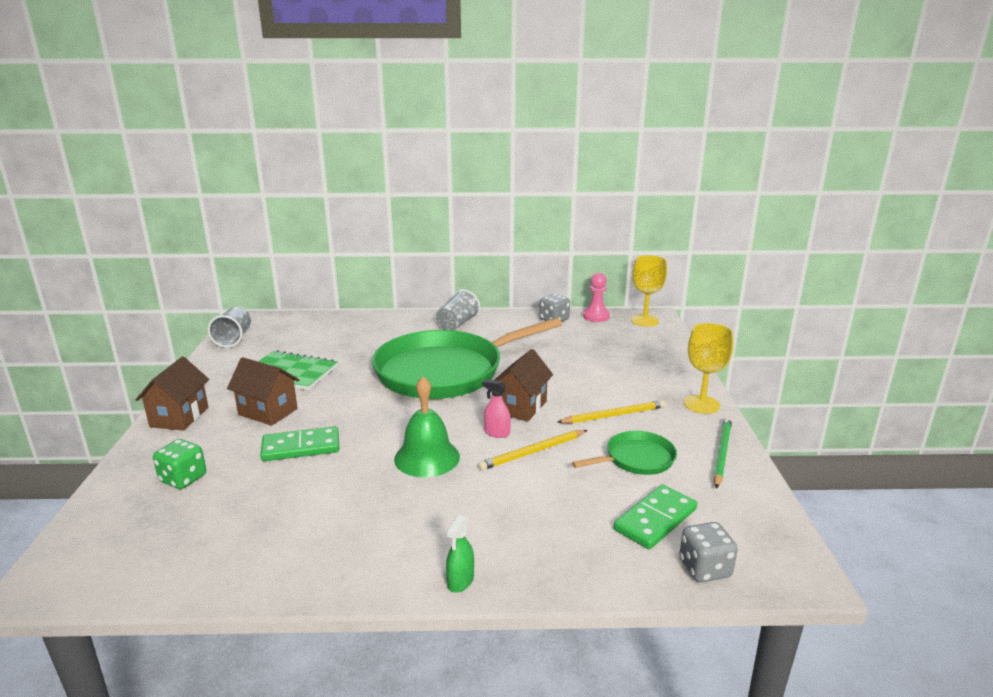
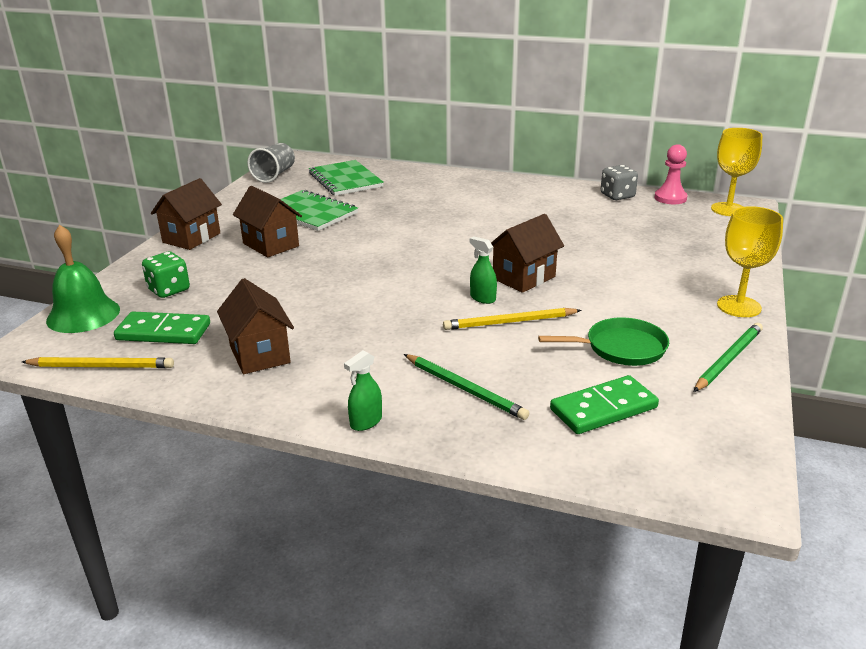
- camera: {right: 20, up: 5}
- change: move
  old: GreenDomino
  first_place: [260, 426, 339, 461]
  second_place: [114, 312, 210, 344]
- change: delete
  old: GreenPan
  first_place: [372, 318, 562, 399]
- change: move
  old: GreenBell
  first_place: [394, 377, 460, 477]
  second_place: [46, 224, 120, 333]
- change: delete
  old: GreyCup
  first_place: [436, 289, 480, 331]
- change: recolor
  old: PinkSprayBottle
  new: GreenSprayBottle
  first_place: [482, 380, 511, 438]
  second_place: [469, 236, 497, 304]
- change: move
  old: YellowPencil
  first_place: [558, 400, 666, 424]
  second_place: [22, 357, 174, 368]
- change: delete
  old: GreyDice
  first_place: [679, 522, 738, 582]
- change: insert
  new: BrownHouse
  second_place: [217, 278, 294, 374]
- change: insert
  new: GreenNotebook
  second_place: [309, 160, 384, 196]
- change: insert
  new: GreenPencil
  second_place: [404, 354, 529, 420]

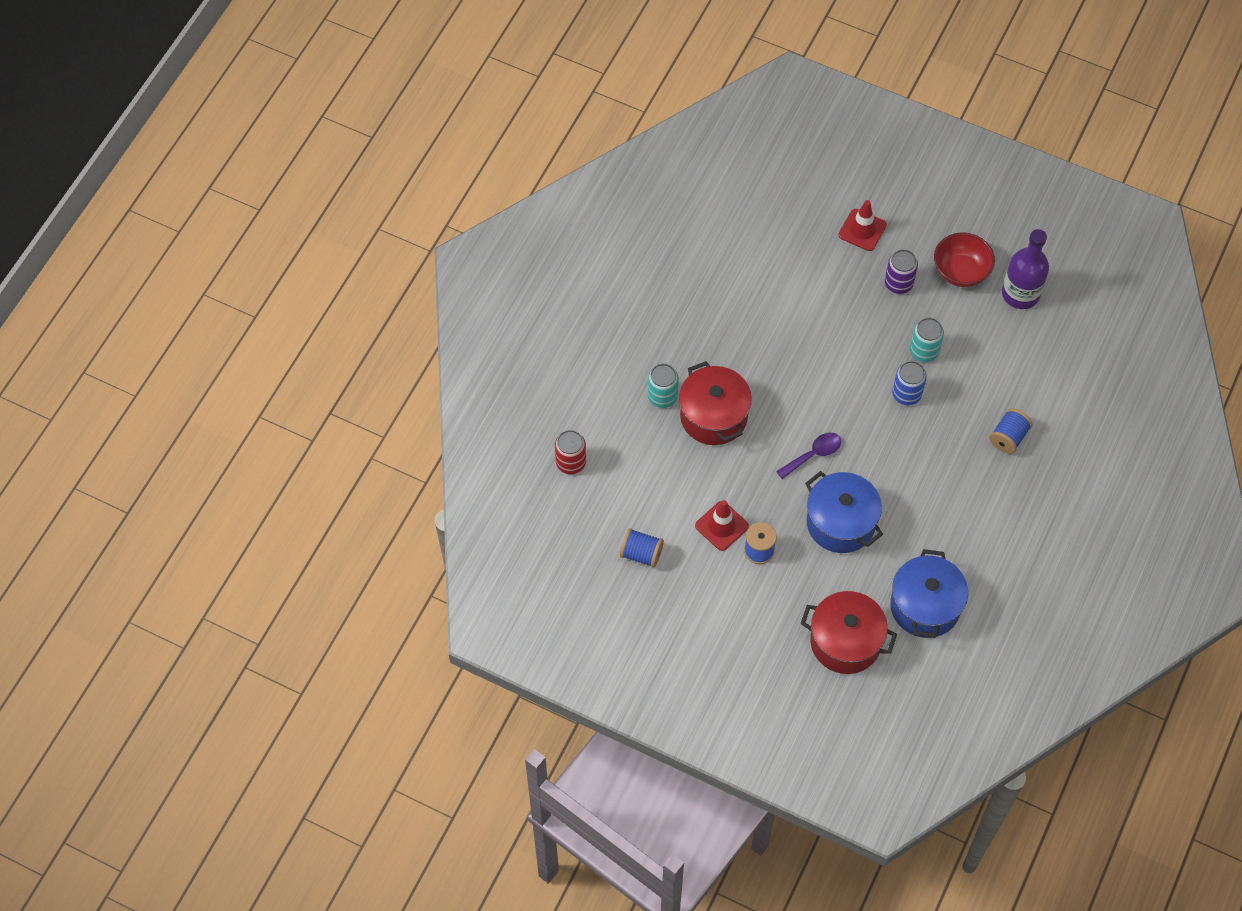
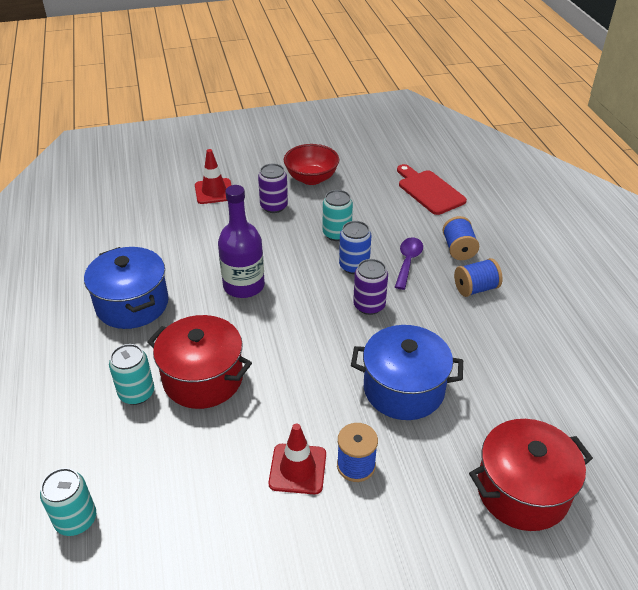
- camera: {right: -40, up: -20}
- change: recolor
  old: RedCan
  new: TurquoiseCan
  first_place: [555, 430, 586, 474]
  second_place: [40, 468, 96, 536]
- change: move
  old: BlueSpool
  first_place: [620, 528, 664, 568]
  second_place: [454, 258, 503, 297]
- change: move
  old: PurpleSpoon
  first_place: [776, 433, 841, 479]
  second_place: [395, 237, 423, 290]
- change: move
  old: BluePot
  first_place: [890, 549, 968, 638]
  second_place: [84, 247, 169, 329]
- change: move
  old: PurpleBottle
  first_place: [1002, 229, 1049, 309]
  second_place: [218, 185, 265, 298]
- change: insert
  new: PurpleCan
  second_place: [353, 259, 388, 315]
- change: insert
  new: RedCuttingBoard
  second_place: [397, 164, 467, 215]

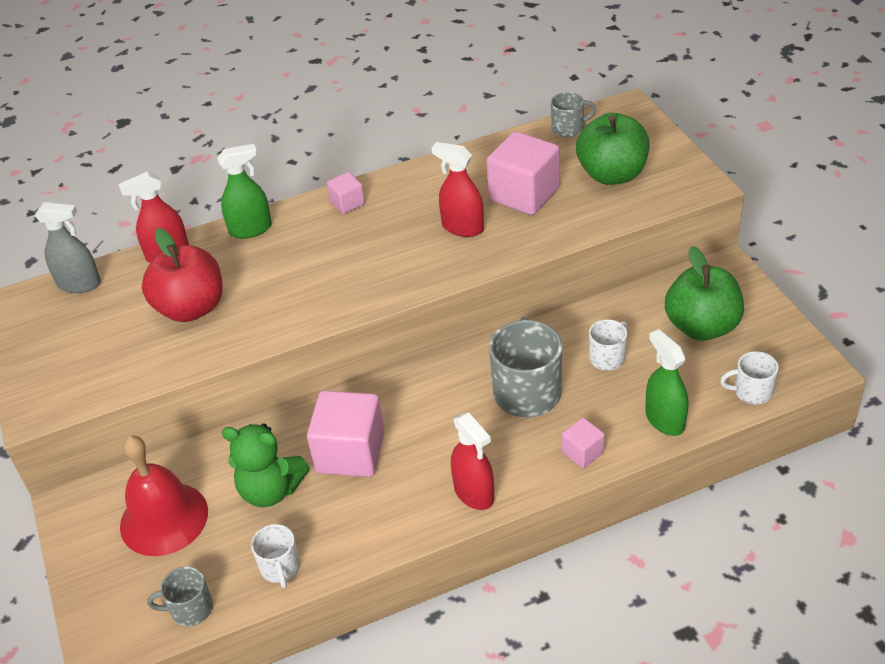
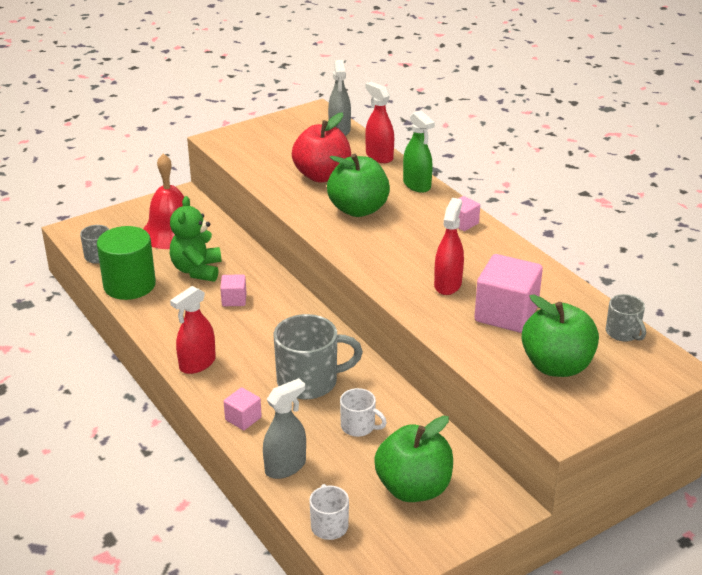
- camera: {right: 75, up: -10}
- change: replace
  old: WhiteMug
  new: GreenCylinder
  first_place: [251, 524, 300, 588]
  second_place: [97, 226, 156, 300]
- change: resize
  old: PinkCube
  first_place: [307, 391, 385, 477]
  second_place: [220, 274, 246, 306]
  factor: 0.5
- change: recolor
  old: GreenSprayBottle
  new: GreySprayBottle
  first_place: [645, 329, 688, 436]
  second_place: [263, 378, 306, 479]
- change: insert
  new: GreenApple
  second_place: [327, 154, 390, 217]

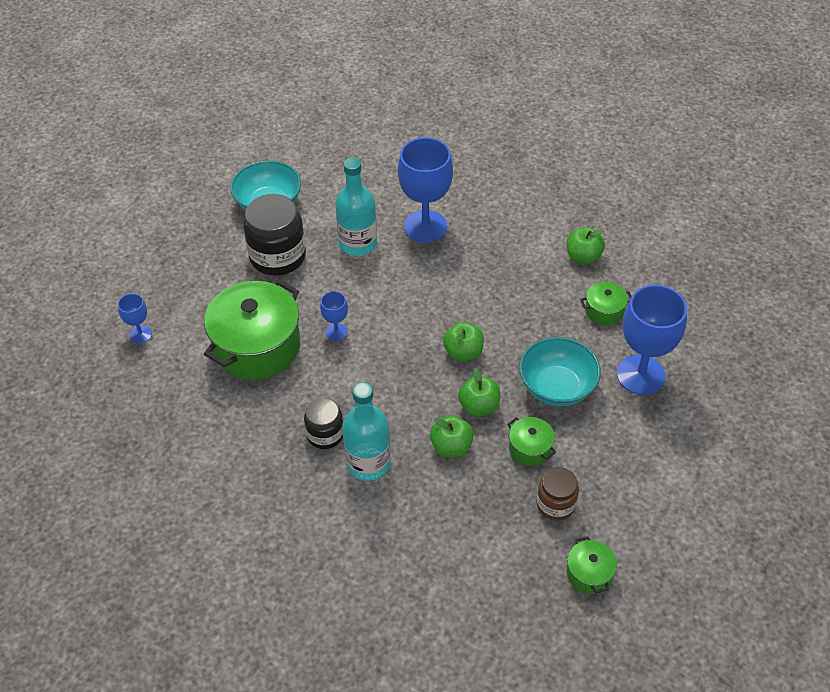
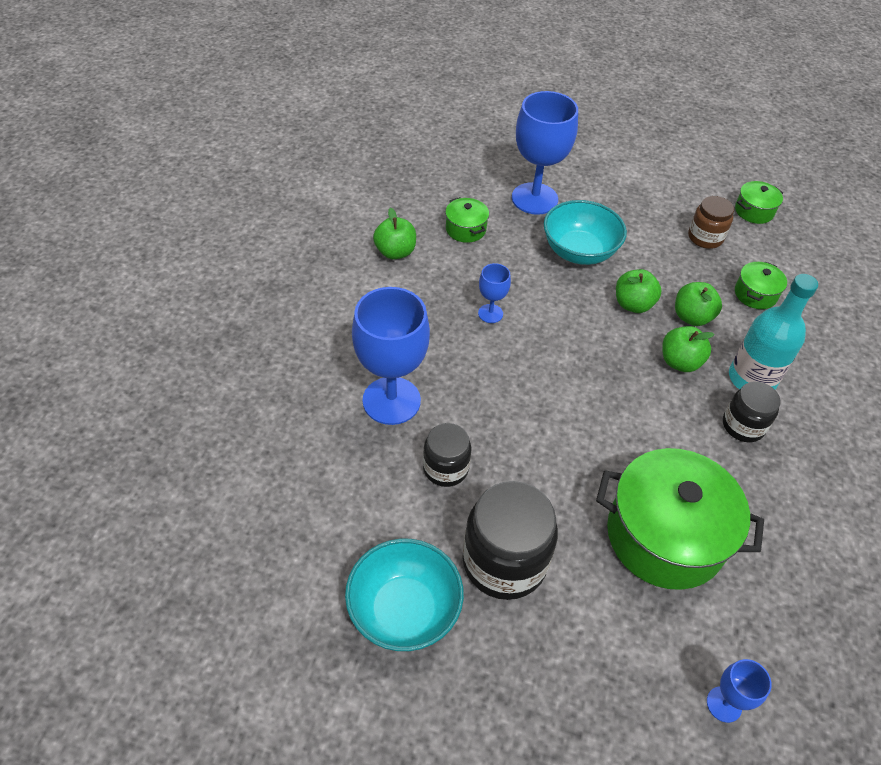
- camera: {right: -110, up: 0}
- change: move
  old: BlueGoblet
  first_place: [320, 291, 348, 341]
  second_place: [478, 263, 511, 323]
- change: replace
  old: TurquoiseBottle
  new: BlackJar
  first_place: [335, 158, 377, 256]
  second_place: [423, 423, 471, 487]
- change: move
  old: GreenApple
  first_place: [443, 322, 484, 362]
  second_place: [662, 326, 715, 372]
- change: move
  old: GreenPot
  first_place: [507, 417, 556, 466]
  second_place: [735, 261, 787, 309]

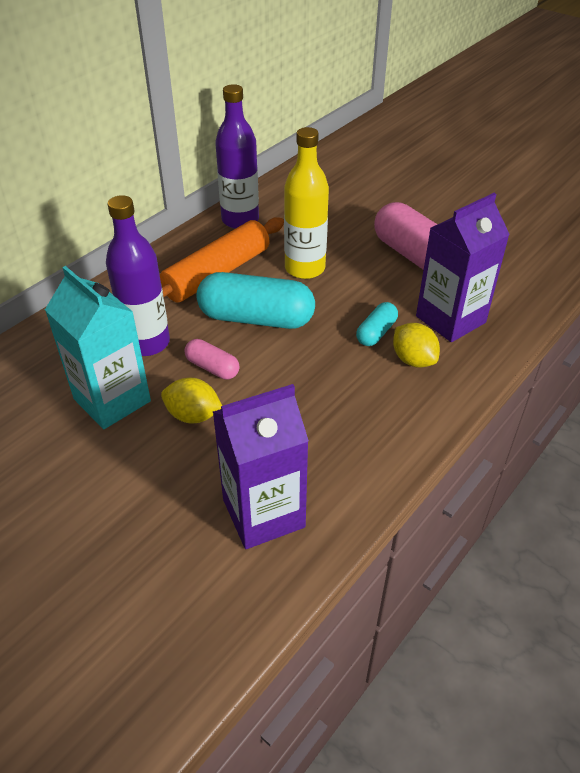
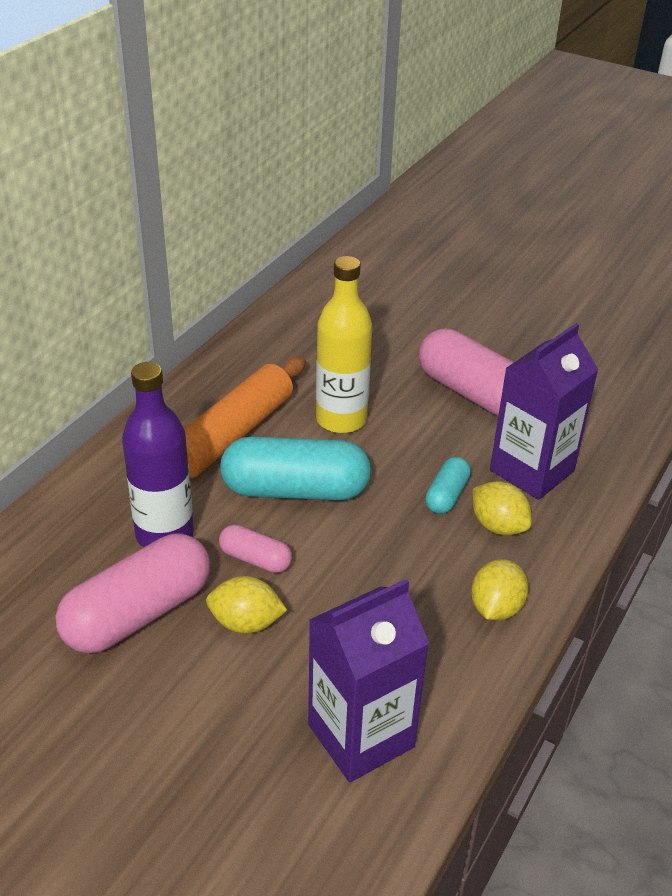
- camera: {right: -10, up: -5}
- change: replace
  old: TurquoiseCarton
  new: PinkCapsule
  first_place: [45, 266, 151, 429]
  second_place: [55, 533, 211, 653]
- change: delete
  old: PurpleBottle
  first_place: [215, 84, 259, 229]
- change: insert
  new: YellowLemon
  second_place: [471, 559, 528, 620]

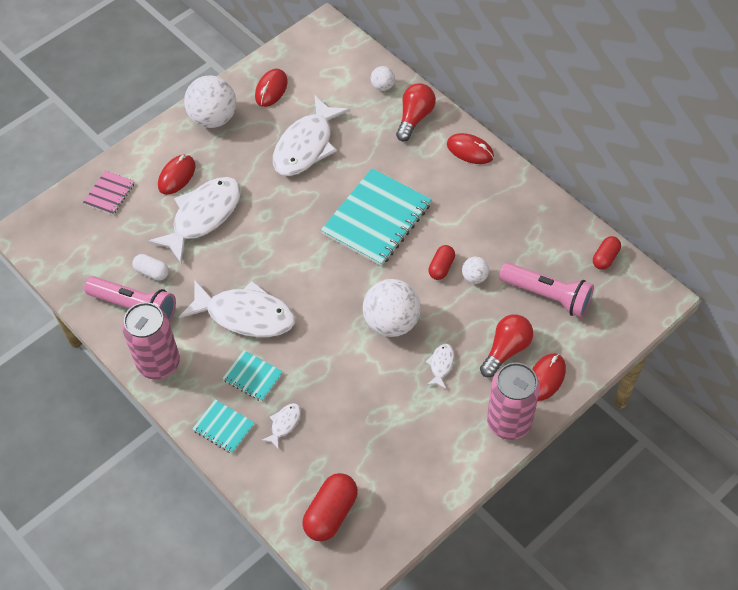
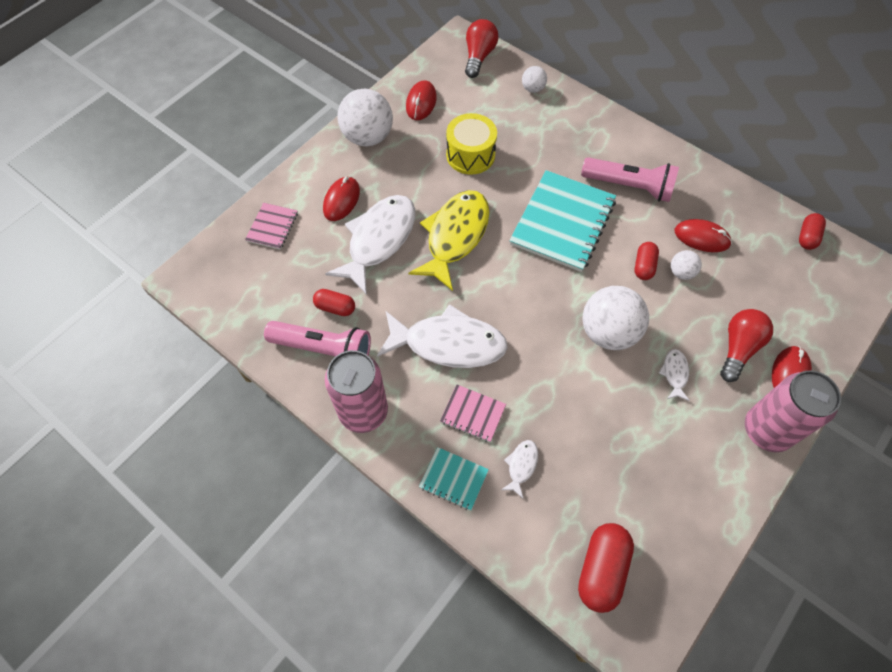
- camera: {right: -10, up: 5}
- change: recolor
  old: WhiteCapsule
  new: RedCapsule
  first_place: [132, 254, 169, 281]
  second_place: [313, 289, 355, 316]
- change: recolor
  old: TurquoiseNotebook
  new: PinkNotebook
  first_place: [222, 350, 283, 402]
  second_place: [440, 384, 506, 442]
- change: replace
  old: WhiteFish
  new: YellowDrum
  first_place: [273, 95, 350, 176]
  second_place: [446, 113, 497, 175]
- change: move
  old: RedLightBulb
  first_place: [396, 83, 436, 142]
  second_place: [465, 19, 499, 78]
- change: move
  old: RedMouse
  first_place: [447, 133, 494, 164]
  second_place: [675, 219, 732, 252]
- change: move
  old: PinkFlashlight
  first_place: [499, 262, 594, 318]
  second_place: [581, 157, 679, 202]
- change: insert
  new: YellowFish
  second_place: [409, 190, 489, 291]

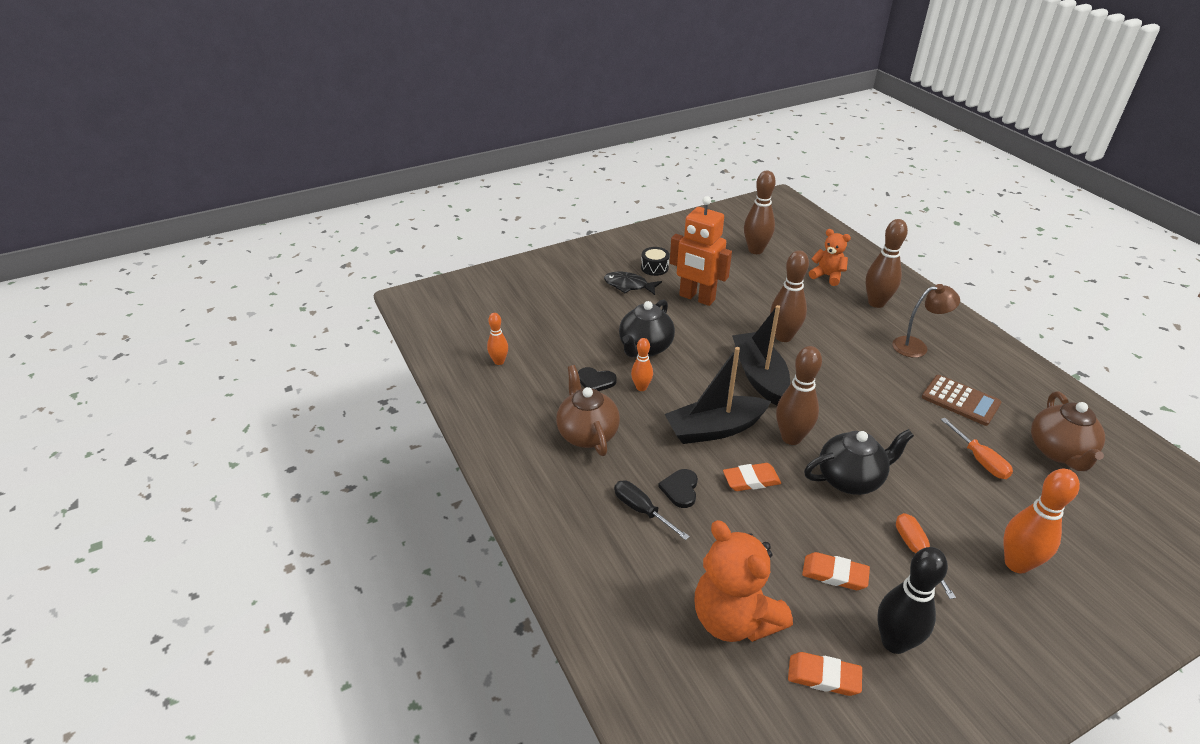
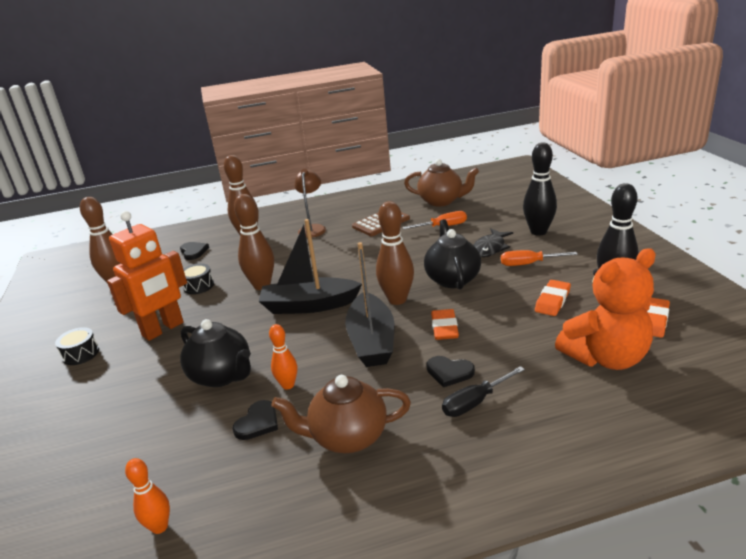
- camera: {right: -75, up: -10}
- change: move
  old: BlackFish
  first_place: [604, 272, 662, 295]
  second_place: [474, 229, 513, 257]
- change: replace
  old: OrangeTeddyBear
  new: BlackHeart
  first_place: [809, 229, 851, 286]
  second_place: [180, 242, 209, 260]
- change: recolor
  old: OrangeBowlingPin
  new: BlackBowlingPin
  first_place: [1003, 468, 1080, 573]
  second_place: [523, 142, 557, 236]
- change: insert
  new: BlackDrum
  second_place: [183, 263, 214, 294]

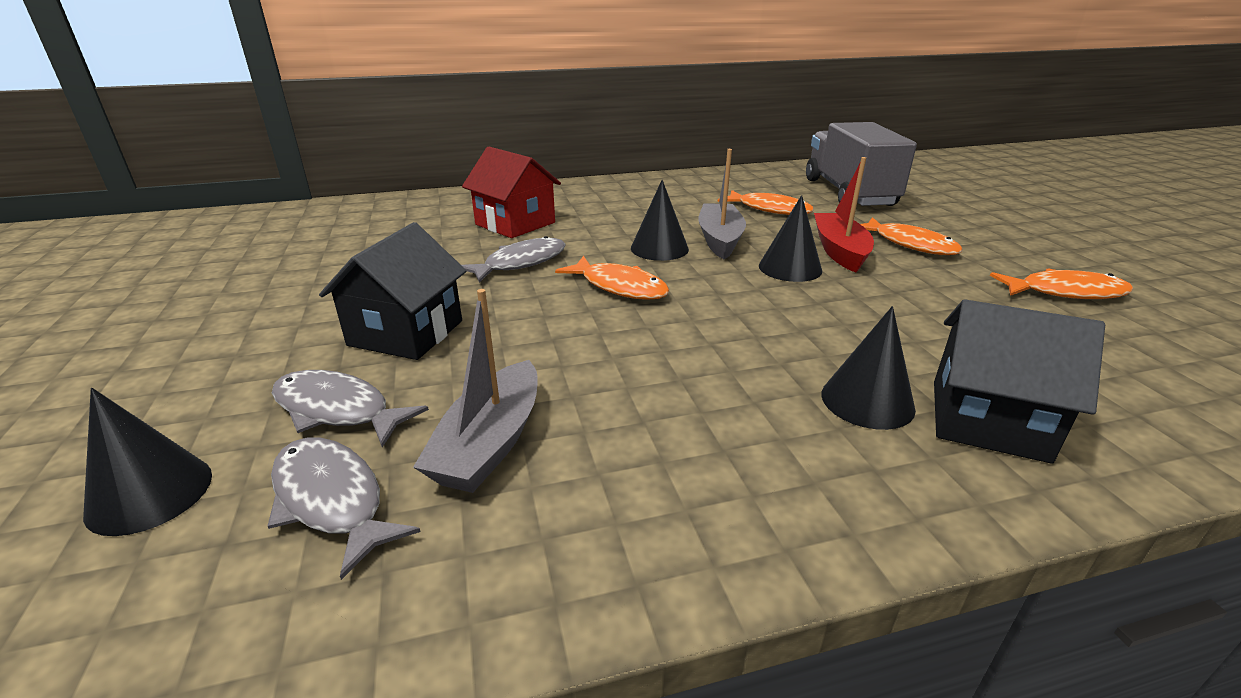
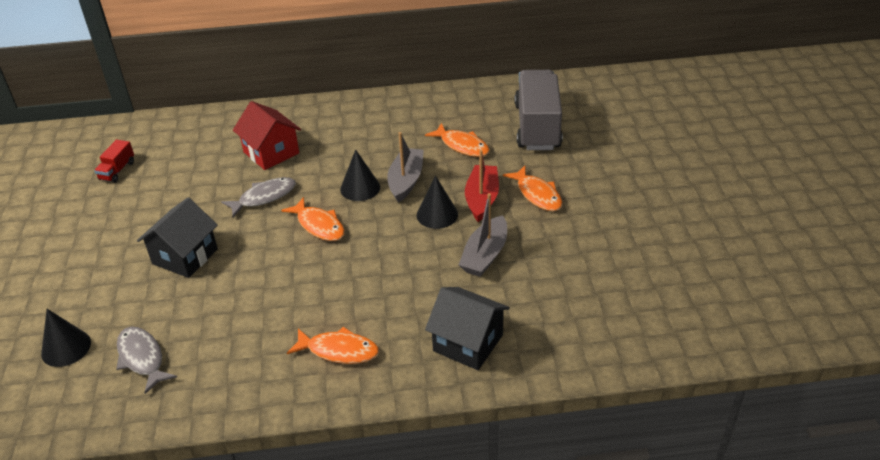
- camera: {right: 10, up: 10}
- change: delete
  old: GreyFish
  first_place: [272, 370, 429, 447]
- change: move
  old: GreyBoat
  first_place: [413, 289, 538, 493]
  second_place: [459, 193, 507, 277]
- change: delete
  old: BlackCone
  first_place: [821, 306, 916, 430]
- change: move
  old: OrangeFish
  first_place: [990, 268, 1134, 299]
  second_place: [287, 327, 379, 364]
- change: insert
  new: RedTruck
  second_place: [94, 140, 134, 183]

